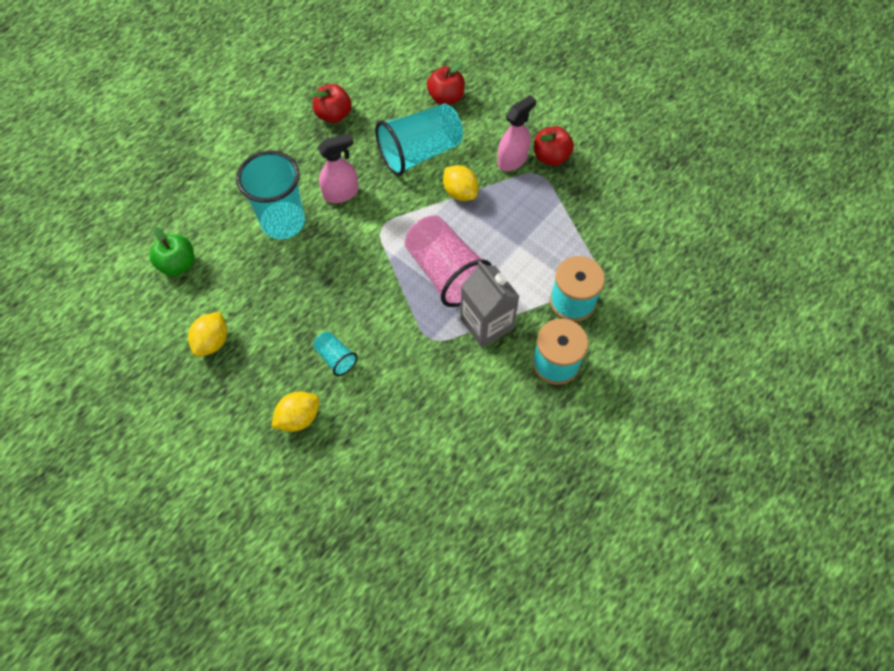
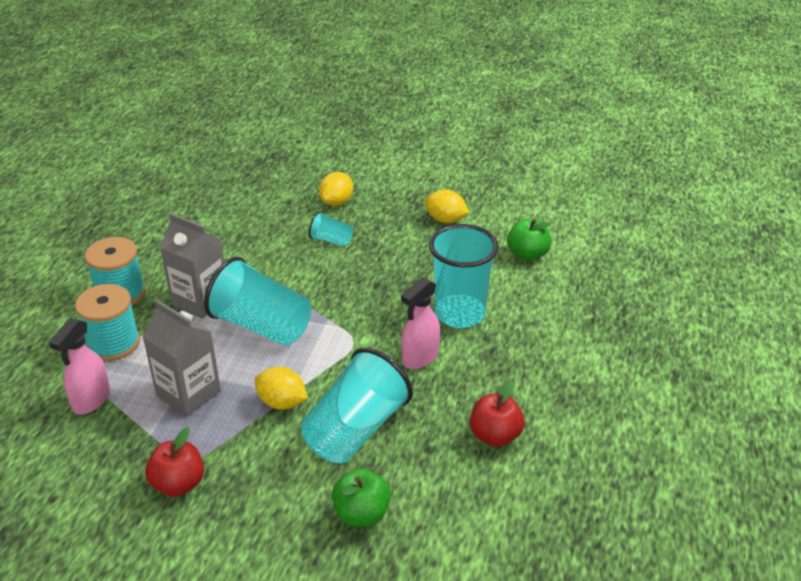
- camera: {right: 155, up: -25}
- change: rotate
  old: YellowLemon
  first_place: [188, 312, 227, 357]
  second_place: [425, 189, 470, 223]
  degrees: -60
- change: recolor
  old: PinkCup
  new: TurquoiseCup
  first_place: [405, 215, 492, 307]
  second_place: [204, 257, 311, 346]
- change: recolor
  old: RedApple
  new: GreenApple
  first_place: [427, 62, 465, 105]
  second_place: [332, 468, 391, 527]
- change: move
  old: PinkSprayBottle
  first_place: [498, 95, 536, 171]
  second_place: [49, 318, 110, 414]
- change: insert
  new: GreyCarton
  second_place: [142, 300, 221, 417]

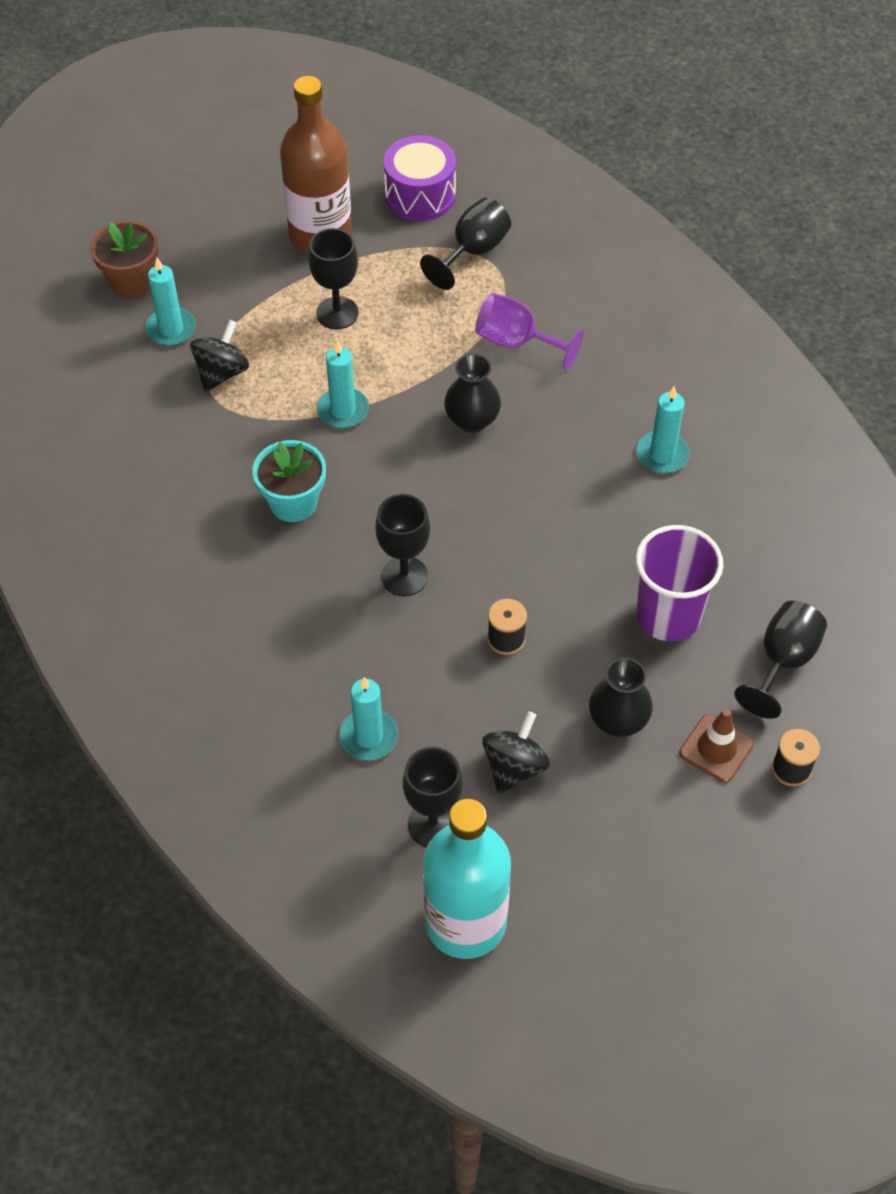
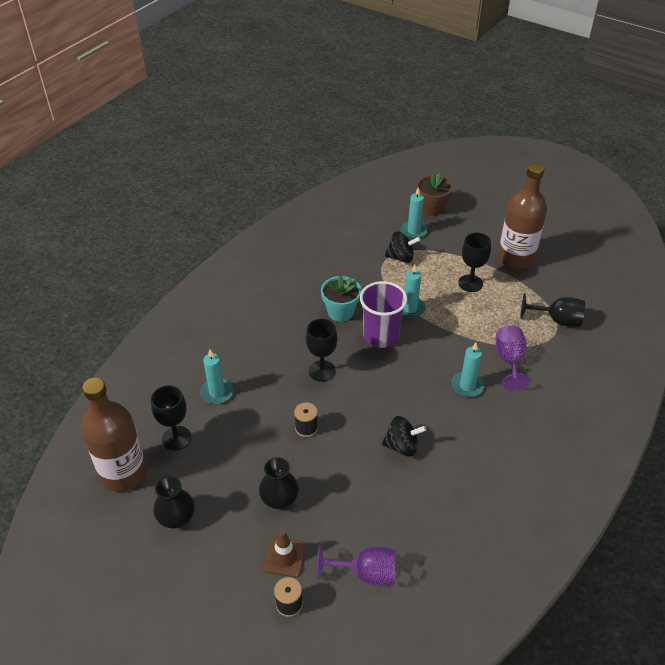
- camera: {right: 65, up: -10}
- change: delete
  old: PurpleDrum
  first_place: [383, 135, 456, 221]
- change: recolor
  old: TurquoiseBottle
  new: BrownBottle
  first_place: [423, 799, 511, 959]
  second_place: [81, 377, 147, 492]
- change: move
  old: BlackVase
  first_place: [444, 354, 501, 433]
  second_place: [153, 476, 195, 528]
- change: move
  old: BlackSpinningTop
  first_place: [482, 711, 550, 794]
  second_place: [382, 416, 427, 457]
- change: move
  old: TurquoiseCandle
  first_place: [636, 386, 690, 473]
  second_place: [451, 343, 484, 397]
- change: move
  old: PurpleCup
  first_place: [636, 525, 723, 641]
  second_place: [360, 281, 407, 348]
- change: recolor
  old: BlackGoblet
  new: PurpleGoblet
  first_place: [734, 601, 827, 719]
  second_place: [317, 545, 396, 586]

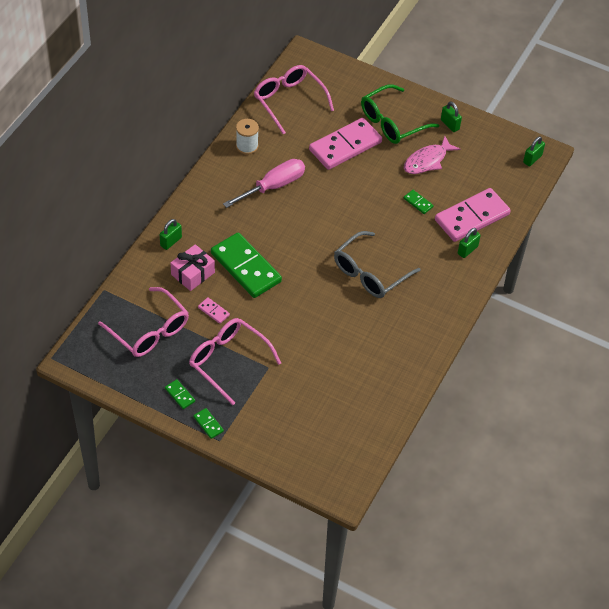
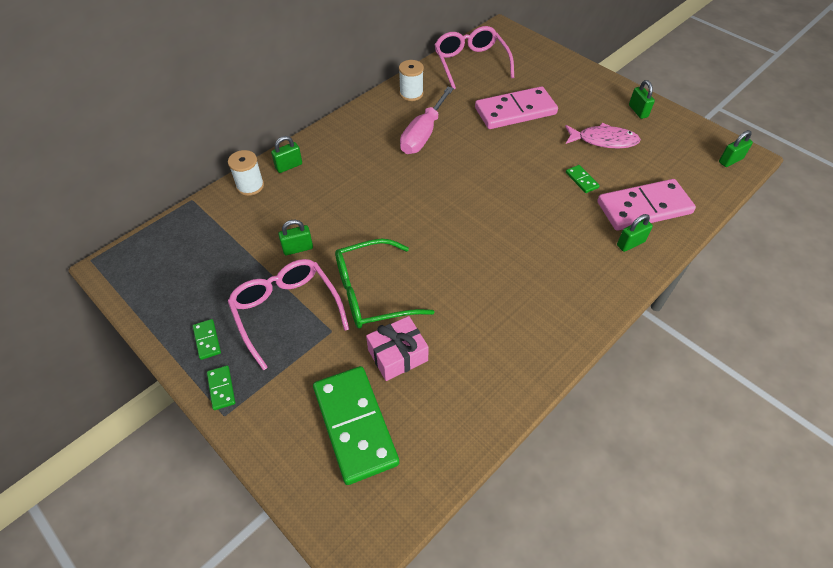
- camera: {right: 20, up: 0}
- change: delete
  old: PinkGlasses
  first_place: [98, 287, 189, 357]
- change: move
  old: PinkGift
  first_place: [171, 244, 215, 291]
  second_place: [366, 316, 429, 381]
- change: replace
  old: PinkDomino
  new: GreenPadlock
  first_place: [198, 297, 230, 324]
  second_place: [278, 220, 313, 255]
- change: move
  old: GreenDomino
  first_place: [211, 232, 282, 298]
  second_place: [313, 366, 399, 485]
- change: rotate
  old: PinkScrewdriver
  first_place: [223, 159, 305, 208]
  second_place: [400, 87, 454, 154]
  degrees: 135
- change: delete
  old: GreyGlasses
  first_place: [334, 231, 421, 298]
- change: move
  old: GreenGlasses
  first_place: [361, 84, 439, 144]
  second_place: [335, 239, 434, 328]
- change: rotate
  old: PinkFish
  first_place: [404, 136, 461, 174]
  second_place: [565, 123, 641, 148]
  degrees: -150
- change: insert
  new: WhiteSpool
  second_place: [228, 150, 264, 196]

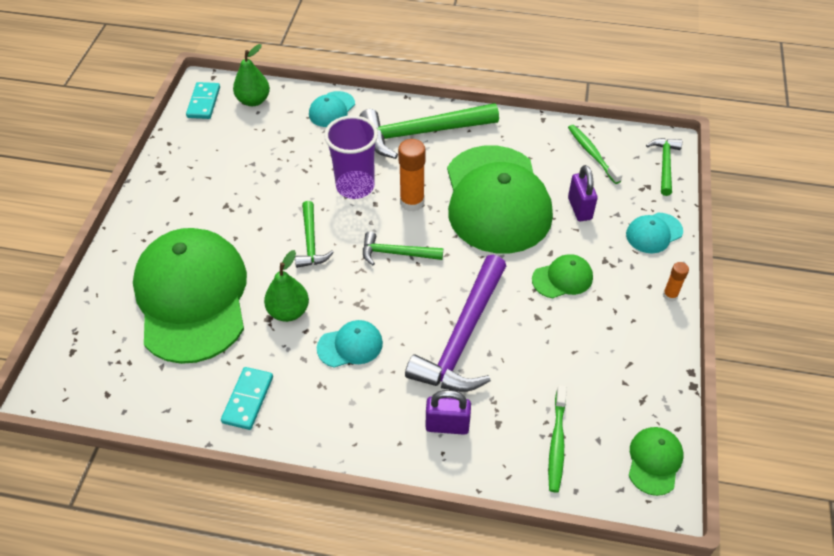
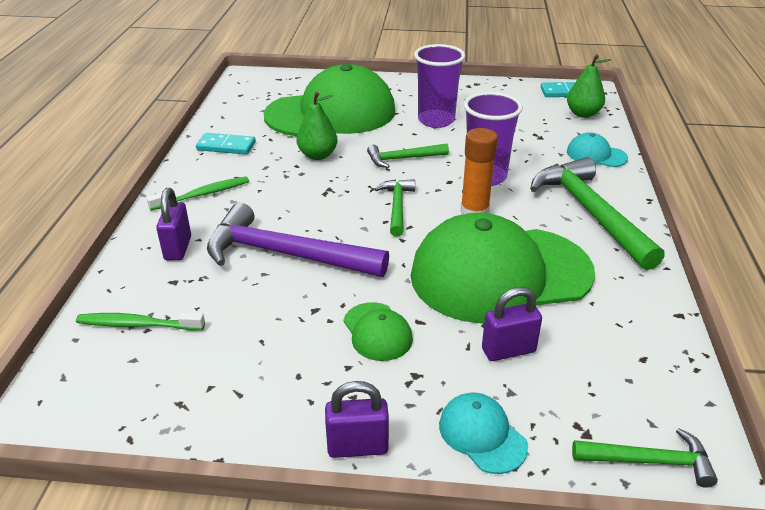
- camera: {right: 85, up: -15}
- change: delete
  old: TurquoiseCap
  first_place: [317, 320, 383, 368]
- change: move
  old: GreenToothbrush
  first_place: [568, 125, 623, 184]
  second_place: [146, 176, 249, 211]
- change: delete
  old: GreenCap
  first_place: [628, 427, 683, 496]
- change: replace
  old: OrangeGlueStick
  new: PurplePadlock
  first_place: [663, 262, 689, 302]
  second_place: [325, 381, 389, 458]
- change: insert
  new: PurpleCup
  second_place: [414, 44, 465, 128]

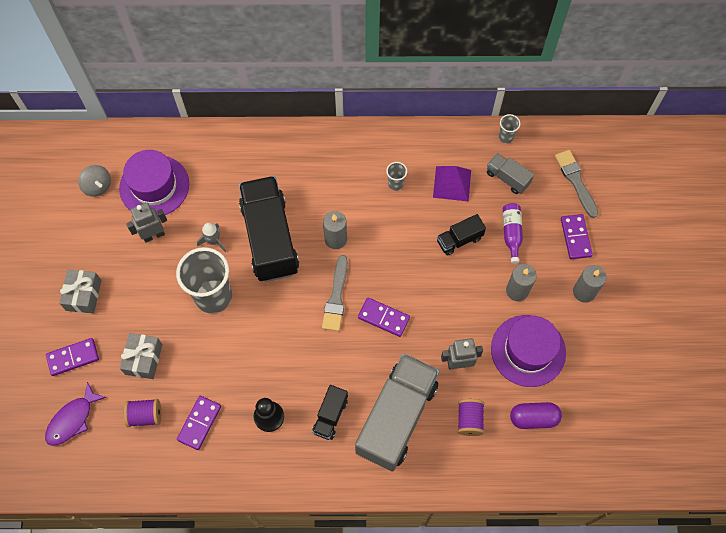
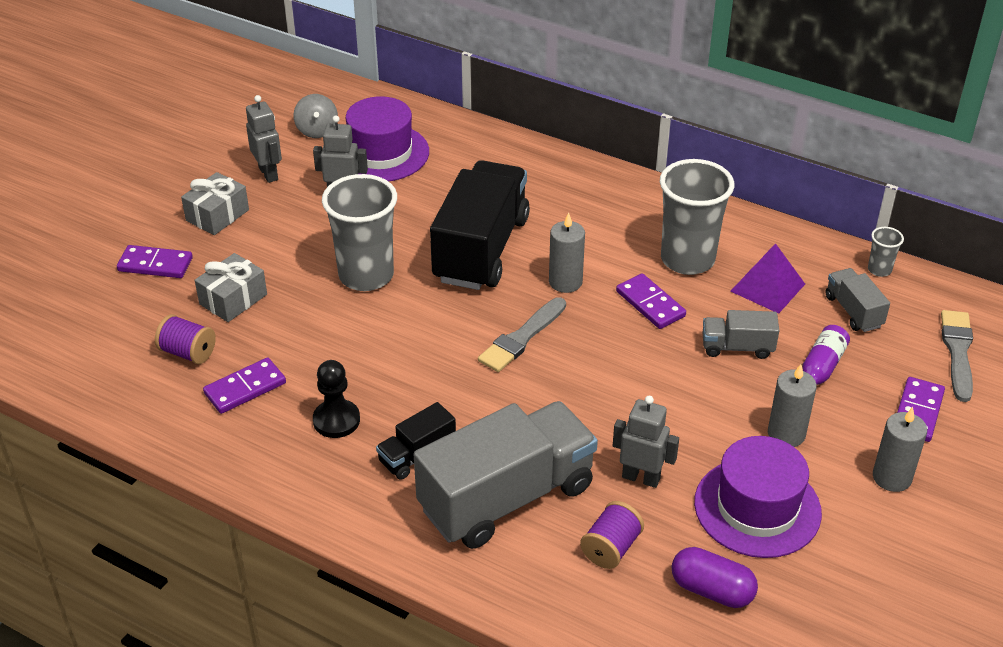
- camera: {right: 30, up: -25}
- change: delete
  old: PurpleFish
  first_place: [45, 382, 107, 446]
- change: delete
  old: GreyRocket
  first_place: [197, 223, 226, 252]
- change: move
  old: PurpleDomino
  first_place: [358, 298, 410, 337]
  second_place: [616, 273, 686, 329]
- change: resize
  old: GreyCup
  first_place: [386, 162, 407, 191]
  second_place: [660, 159, 734, 275]
  factor: 2.29
- change: recolor
  old: BlackTruck
  new: GreyTruck
  first_place: [437, 214, 486, 256]
  second_place: [703, 310, 779, 359]
- change: insert
  new: GreyRobot
  second_place: [246, 95, 282, 183]

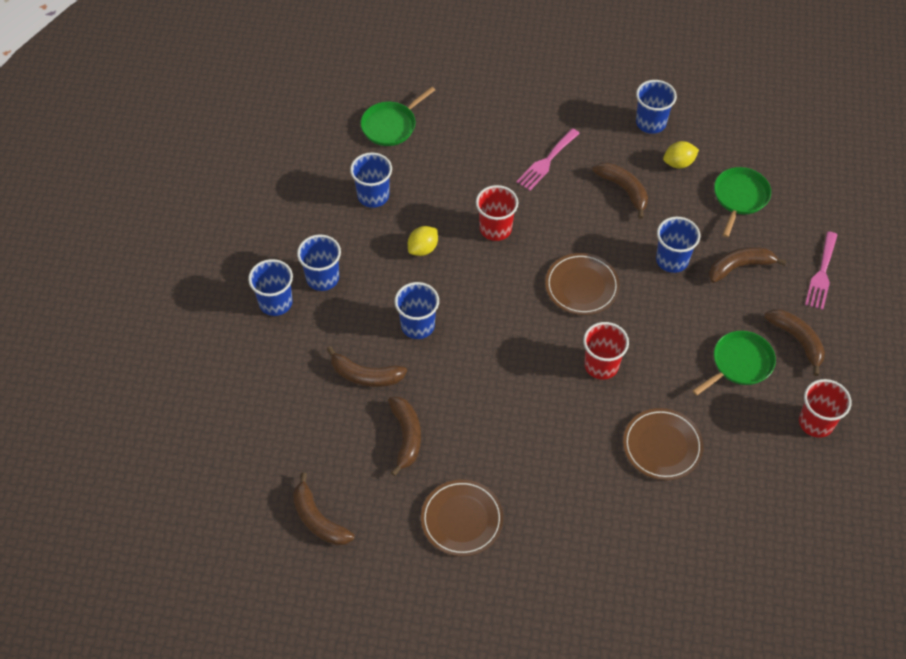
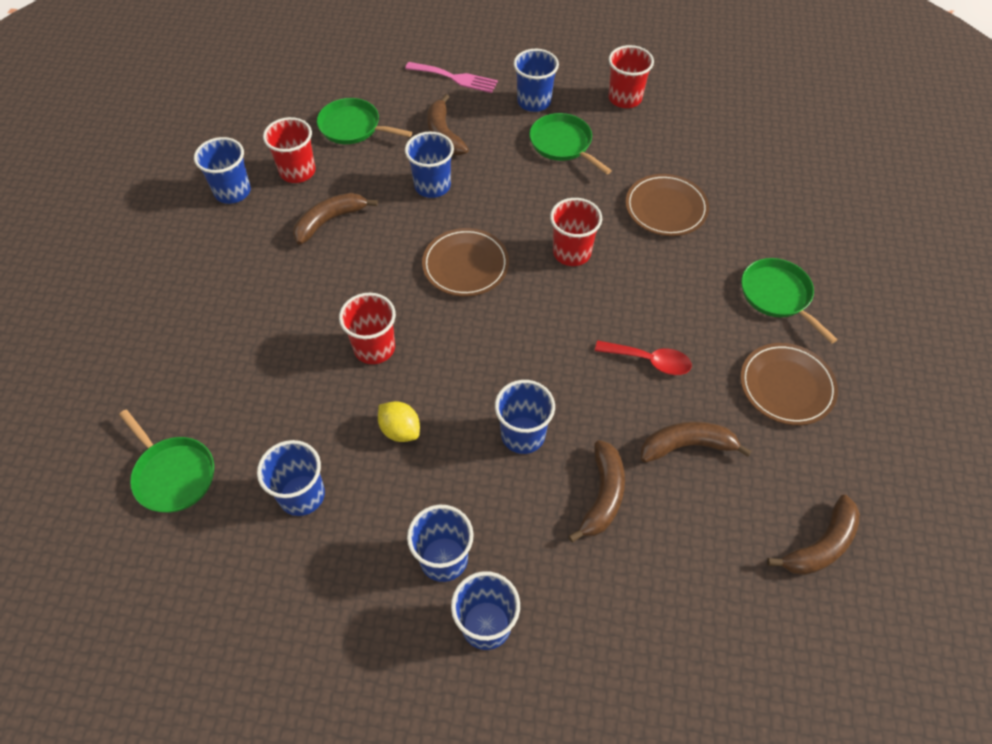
- camera: {right: -90, up: 0}
- change: delete
  old: PinkFork
  first_place: [516, 128, 580, 190]
- change: replace
  old: YellowLemon
  new: RedCup
  first_place: [663, 141, 699, 169]
  second_place: [263, 117, 315, 183]
- change: replace
  old: BrownBanana
  new: BlueCup
  first_place: [764, 309, 825, 376]
  second_place: [513, 49, 559, 112]
- change: insert
  new: RedSpoon
  second_place: [595, 341, 692, 375]
- change: insert
  new: GreenPan
  second_place: [741, 258, 838, 344]

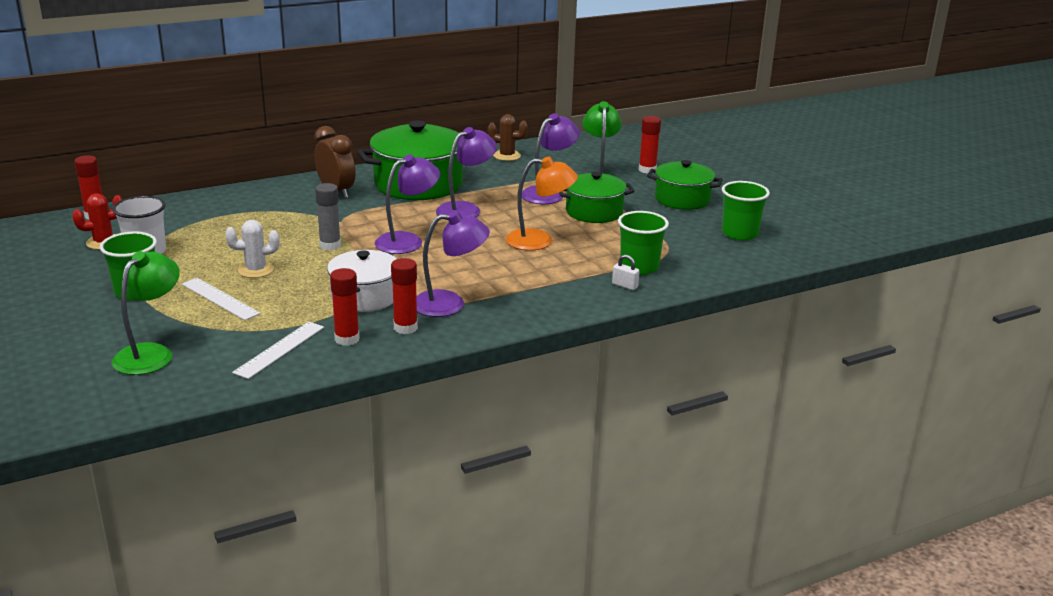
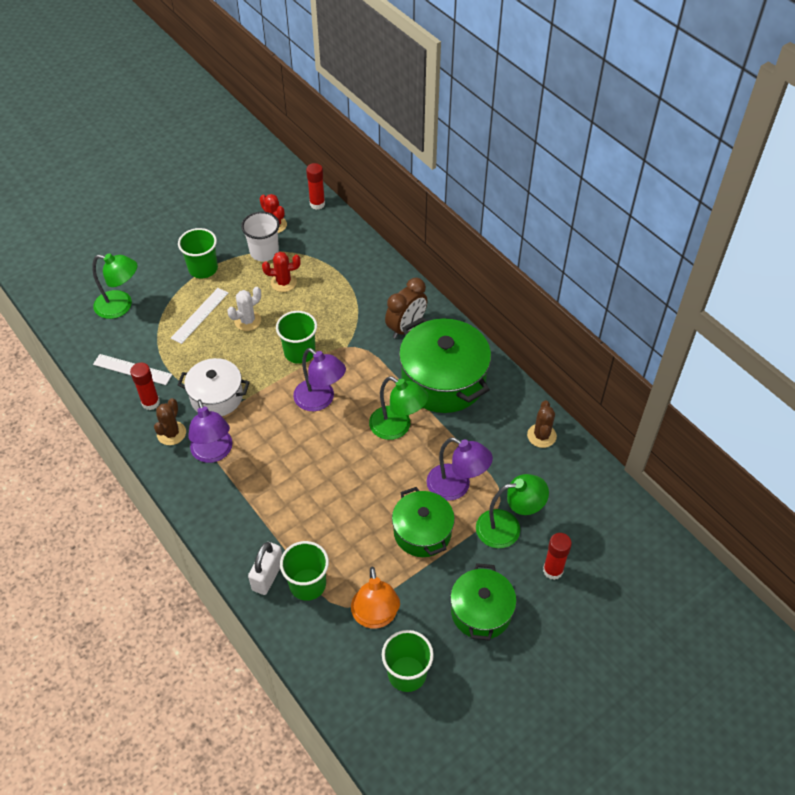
- camera: {right: 80, up: 25}
- change: rotate
  old: WhiteCactus
  first_place: [225, 220, 280, 278]
  second_place: [227, 287, 261, 331]
  degrees: 75
- change: replace
  old: GreyGlueStick
  new: GreenCup
  first_place: [315, 183, 341, 250]
  second_place: [276, 311, 317, 364]
- change: replace
  old: RedGlueStick
  new: BrownCactus
  first_place: [391, 258, 418, 334]
  second_place: [154, 398, 186, 445]
- change: recolor
  old: PurpleLamp
  new: GreenLamp
  first_place: [436, 127, 497, 220]
  second_place: [369, 376, 428, 440]
- change: move
  old: OrangeLamp
  first_place: [505, 157, 578, 251]
  second_place: [351, 567, 400, 629]
- change: resize
  old: WhitePadlock
  first_place: [612, 254, 640, 290]
  second_place: [248, 542, 282, 595]
  factor: 1.8
- change: insert
  new: RedCactus
  second_place: [262, 252, 301, 292]

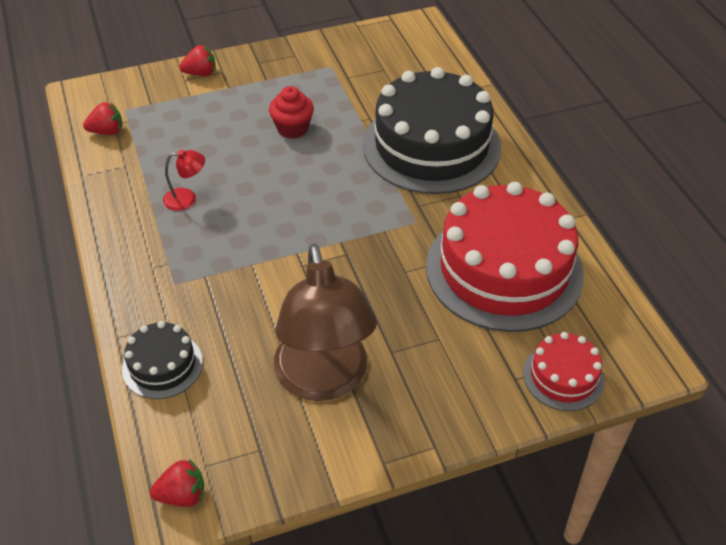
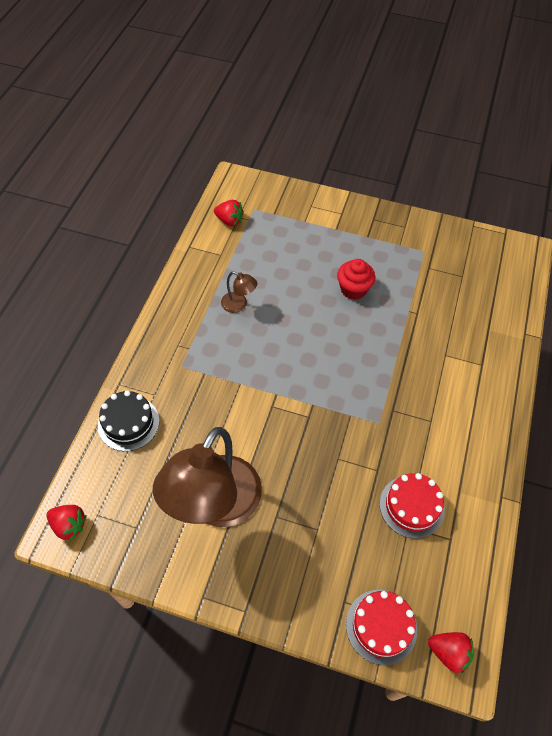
- camera: {right: 35, up: 10}
- change: recolor
  old: RedLamp
  new: BrownLamp
  first_place: [163, 150, 205, 211]
  second_place: [221, 271, 257, 313]
- change: move
  old: RedStrawberry
  first_place: [179, 45, 215, 76]
  second_place: [428, 632, 474, 673]
- change: delete
  old: BlackCake
  first_place: [363, 67, 501, 194]
- change: resize
  old: RedCake
  first_place: [426, 182, 584, 332]
  second_place: [380, 473, 445, 539]
  factor: 0.47

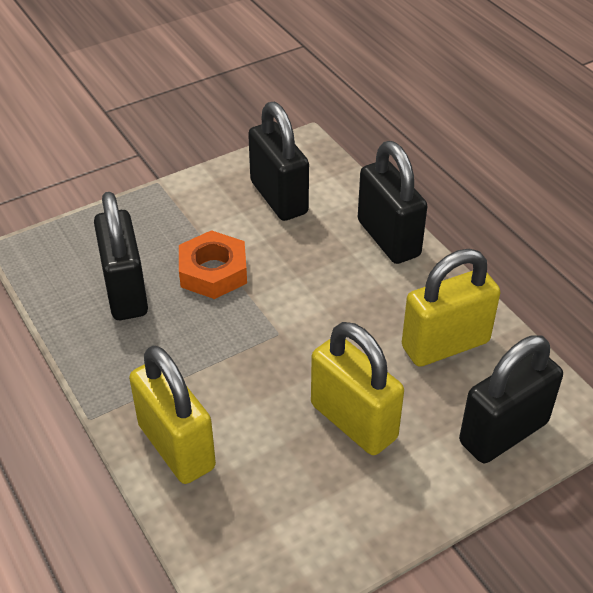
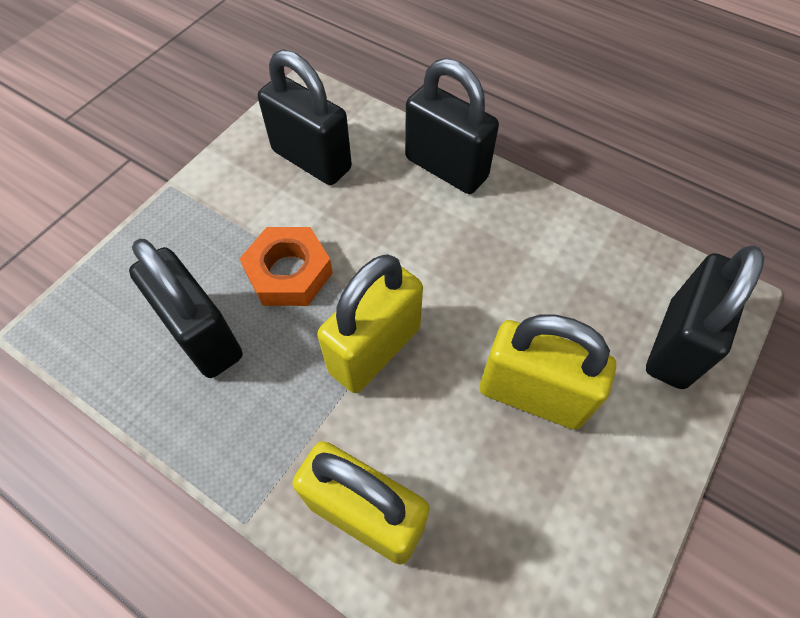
- camera: {right: -25, up: 15}
- change: move
  old: YellowPadlock
  first_place: [402, 249, 500, 367]
  second_place: [317, 255, 423, 393]

